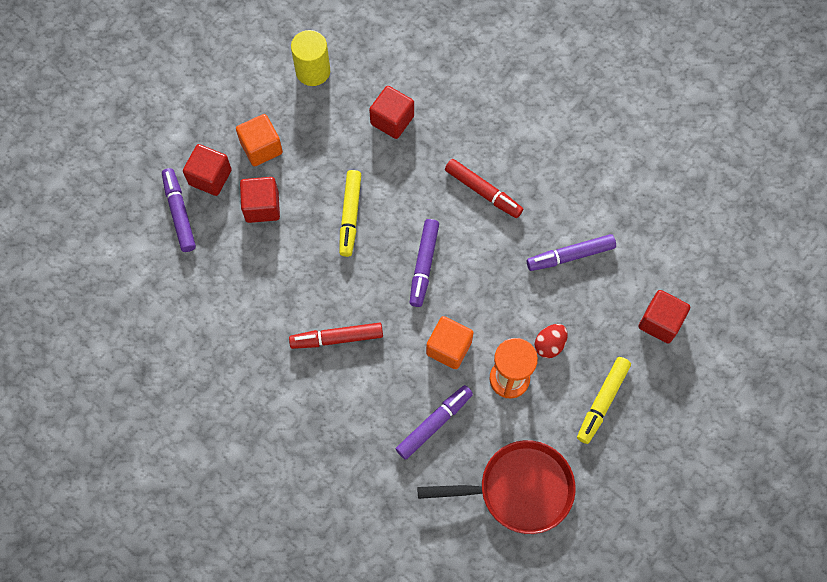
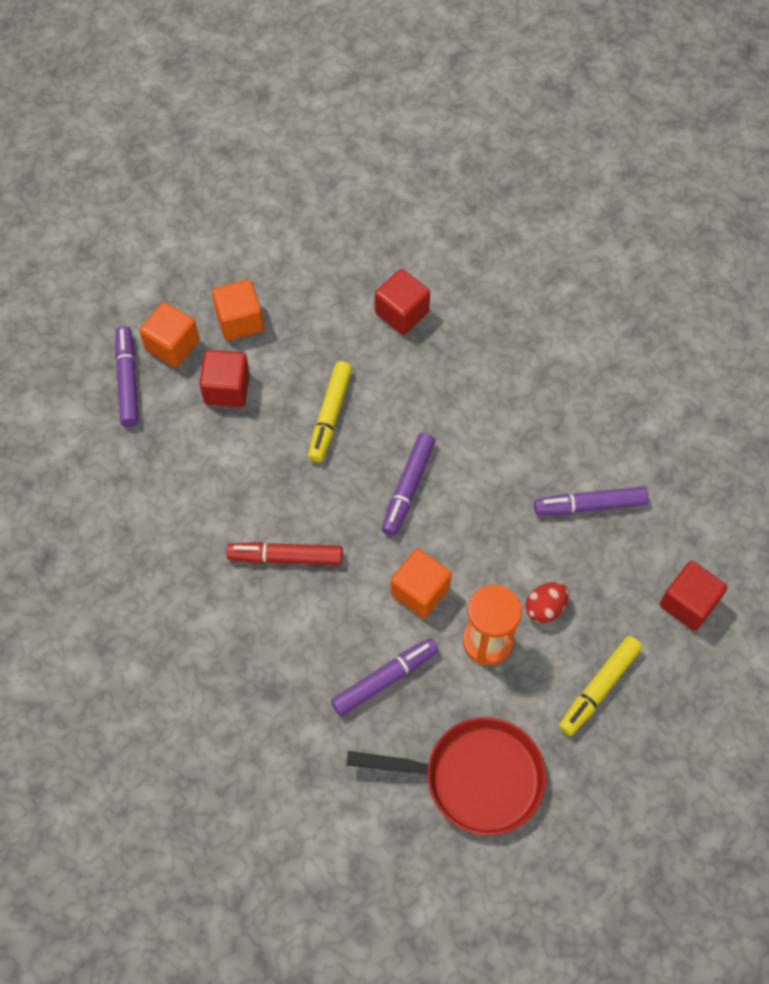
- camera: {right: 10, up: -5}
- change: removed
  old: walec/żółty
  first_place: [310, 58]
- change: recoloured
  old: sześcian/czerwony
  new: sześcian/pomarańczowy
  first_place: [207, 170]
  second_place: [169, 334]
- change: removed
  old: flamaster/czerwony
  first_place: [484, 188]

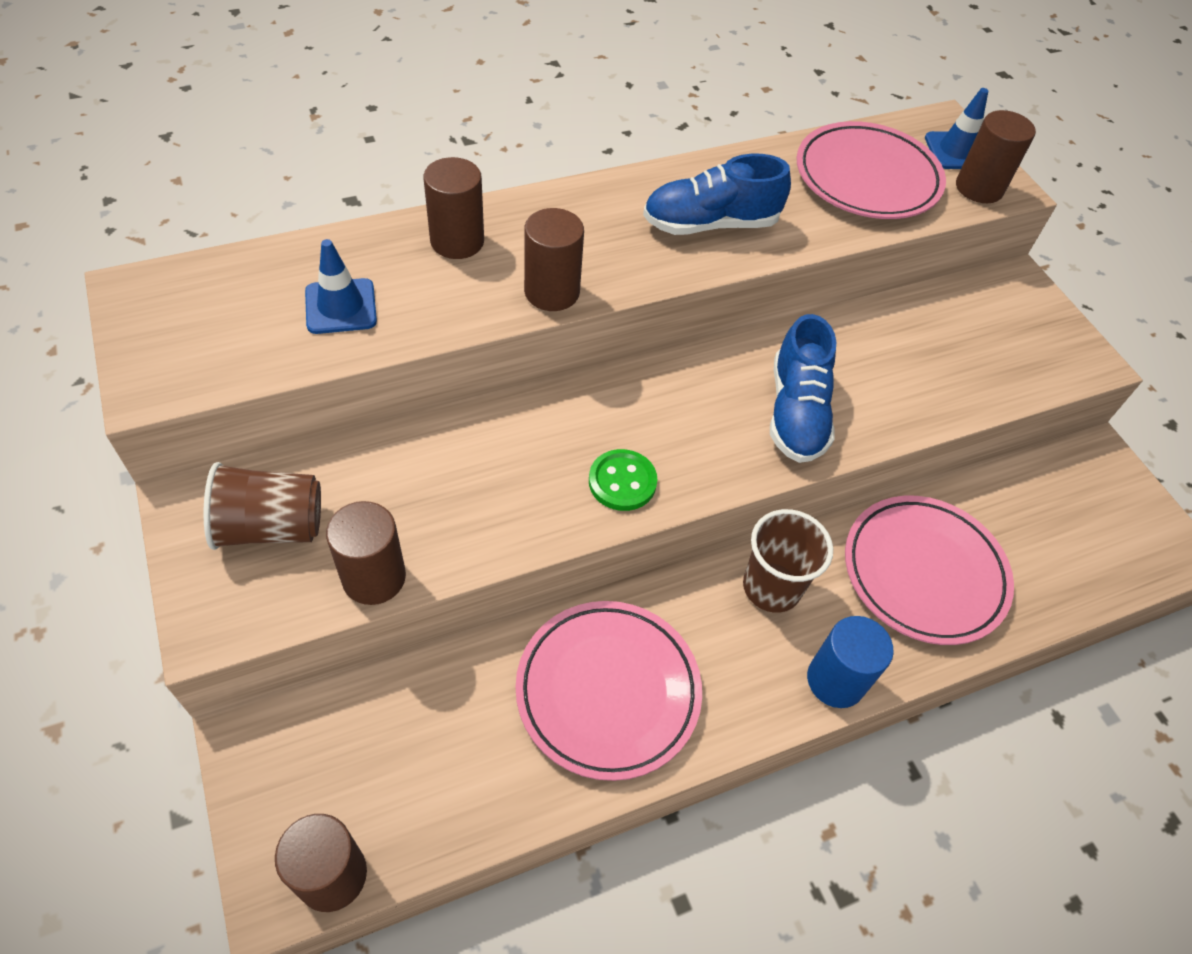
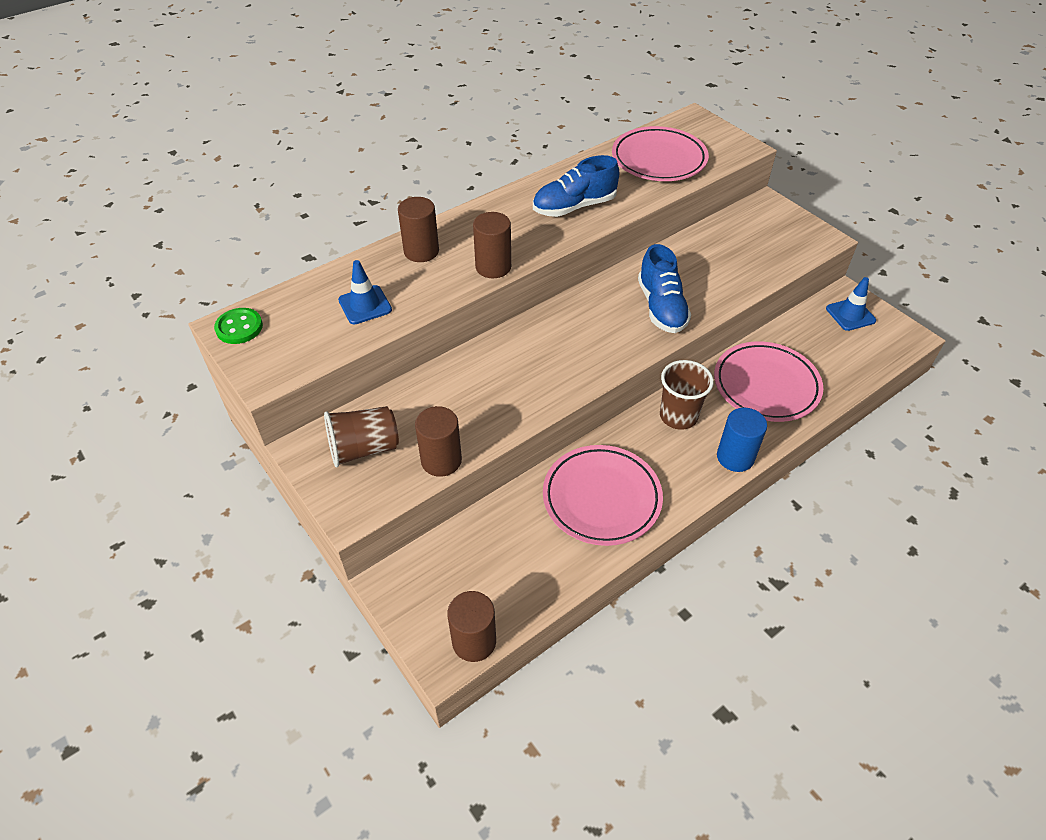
- camera: {right: -10, up: -5}
- change: moved
  old: pachołek/niebieski
  first_place: [956, 128]
  second_place: [851, 304]
- change: removed
  old: walec/brązowy
  first_place: [996, 156]
- change: moved
  old: guzik/zielony
  first_place: [623, 480]
  second_place: [238, 326]

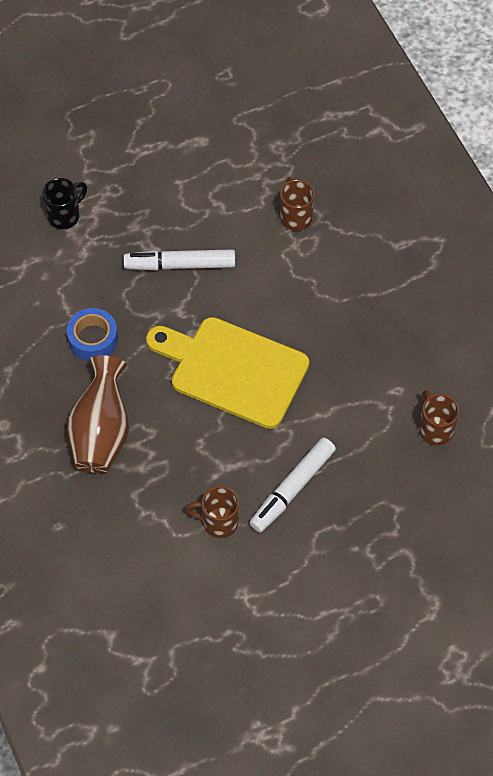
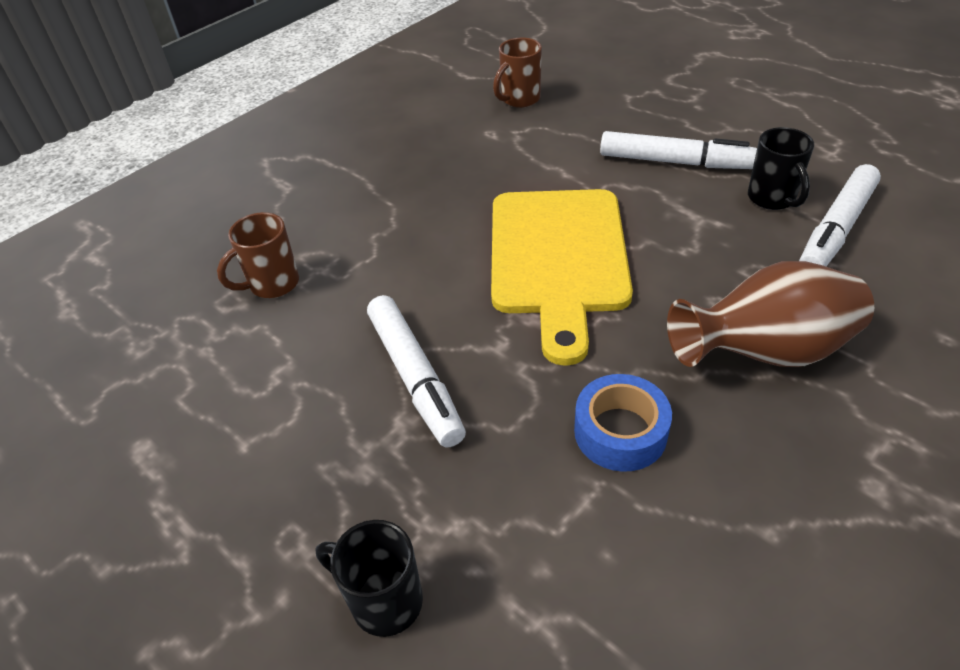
- camera: {right: -110, up: -15}
- change: recoloured
  old: kubek/brązowy
  new: kubek/czarny
  first_place: [212, 512]
  second_place: [781, 168]
- change: added
  new: flamaster/biały
  second_place: [840, 215]

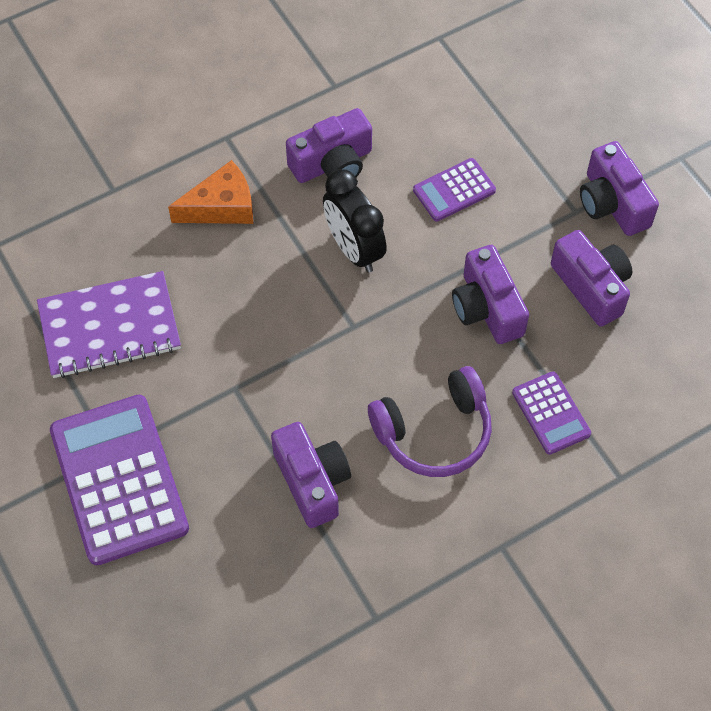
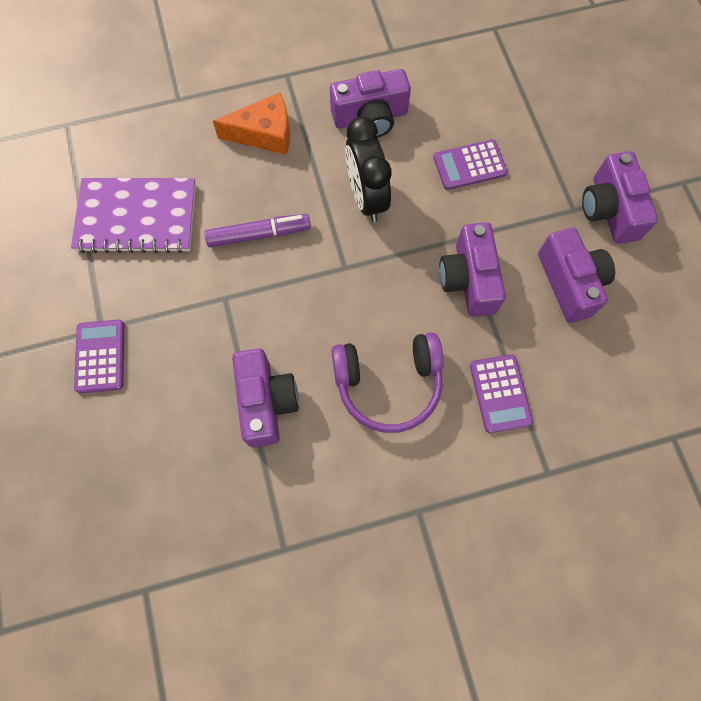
- camera: {right: 15, up: 10}
- change: resized
  old: kalkulator/fioletowy
  first_place: [119, 480]
  second_place: [99, 356]
  factor: 0.5
- change: added
  new: flamaster/fioletowy
  second_place: [257, 230]

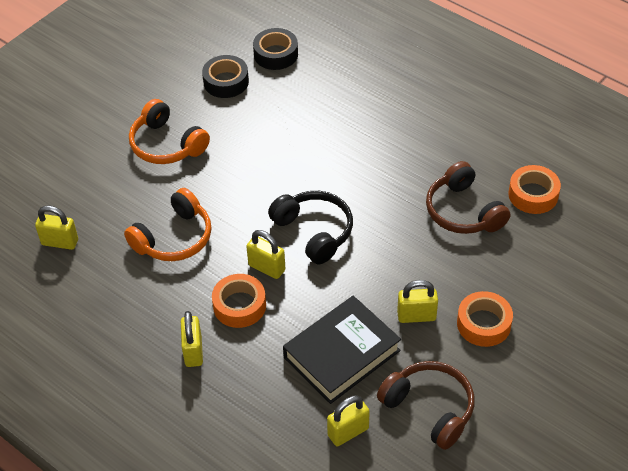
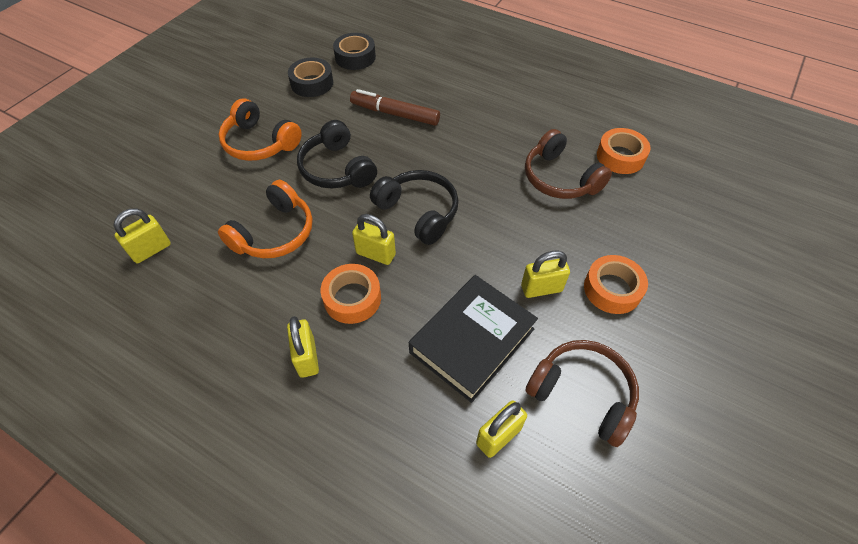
- camera: {right: -10, up: 5}
- change: turned
  old: kłódka/żółty
  first_place: [56, 228]
  second_place: [142, 235]
  degrees: -45
- change: added
  new: flamaster/brązowy
  second_place: [395, 107]
- change: added
  new: słuchawki/czarny
  second_place: [337, 154]

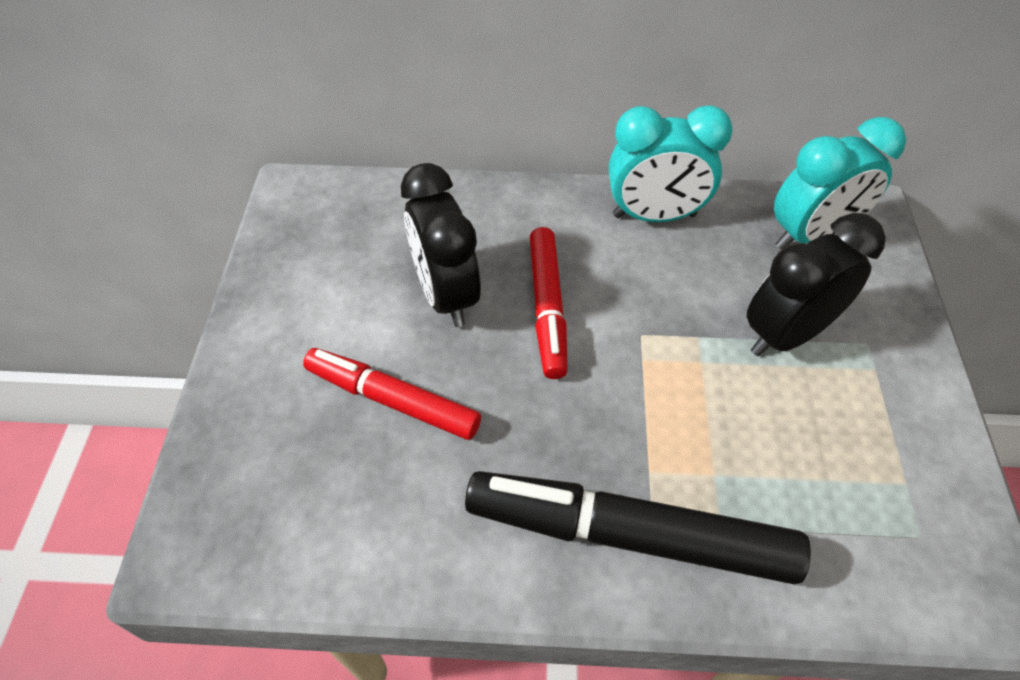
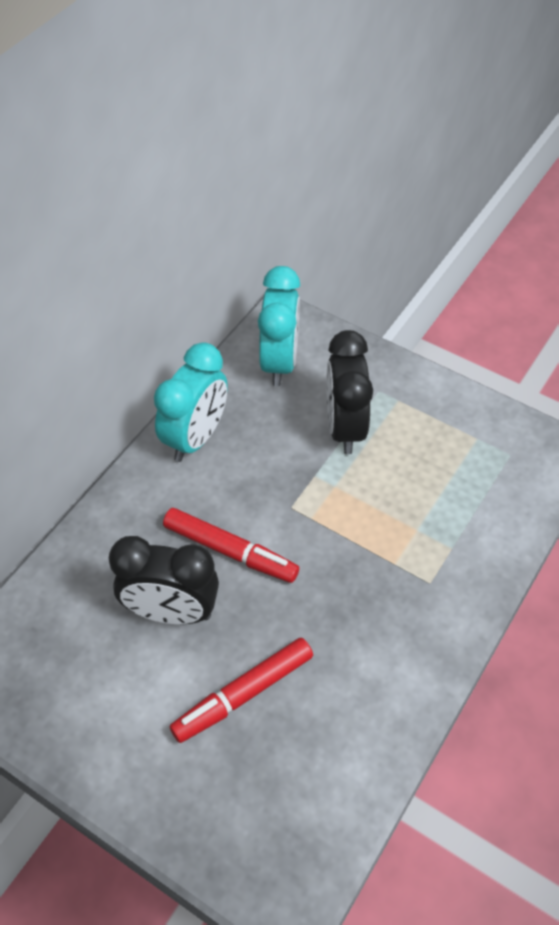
- camera: {right: -60, up: 0}
- change: removed
  old: flamaster/czarny
  first_place: [638, 527]

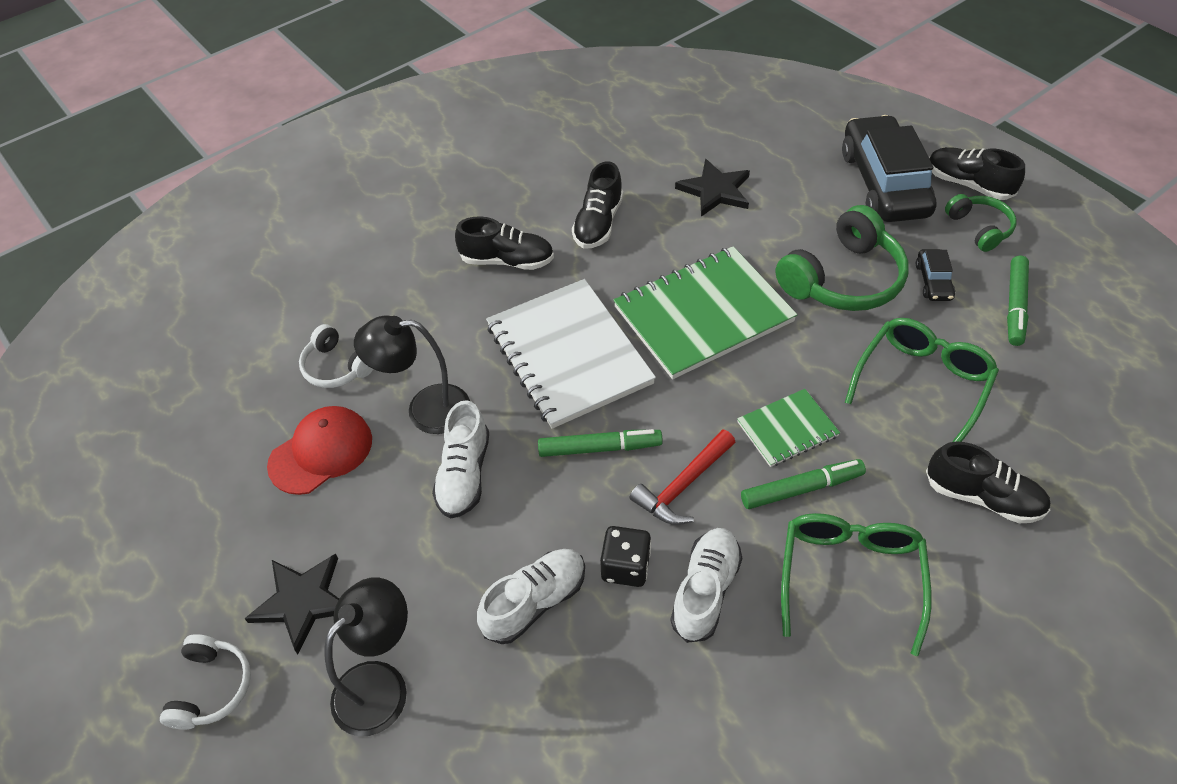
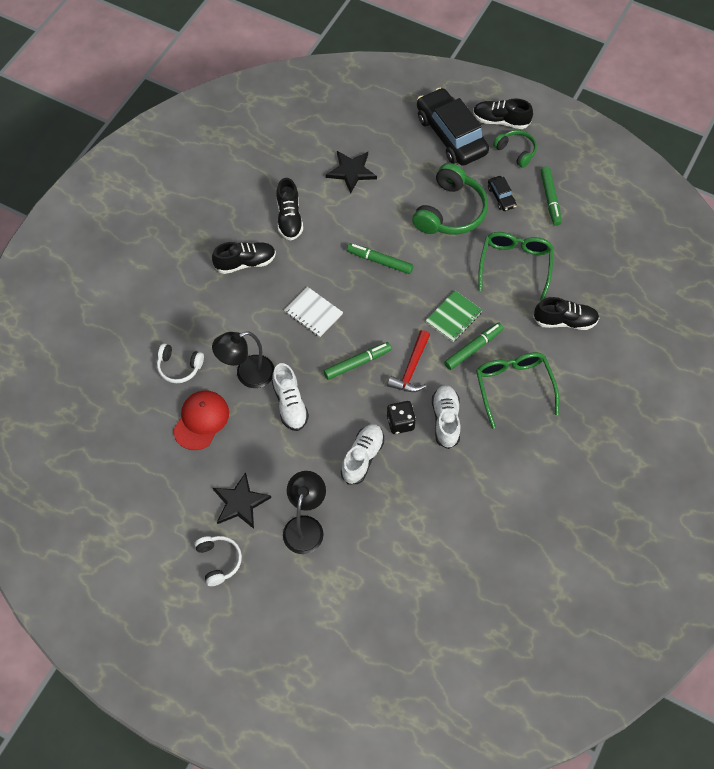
- camera: {right: -25, up: 10}
- change: replaced
  old: zeszyt/zielony
  new: flamaster/zielony
  first_place: [705, 312]
  second_place: [380, 258]
- change: resized
  old: zeszyt/biały
  first_place: [571, 354]
  second_place: [313, 312]
  factor: 0.51

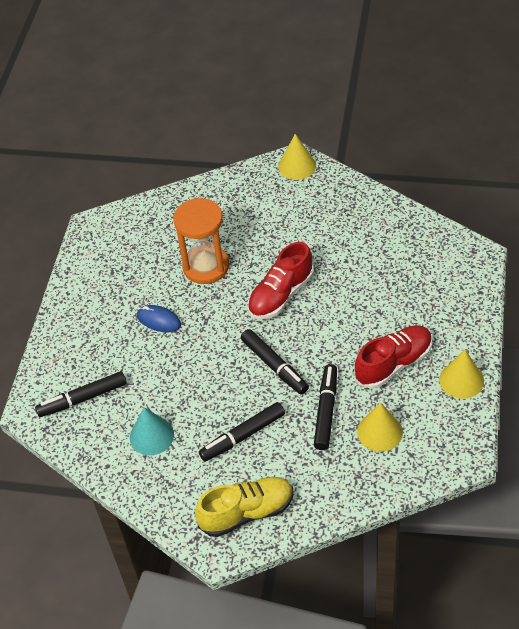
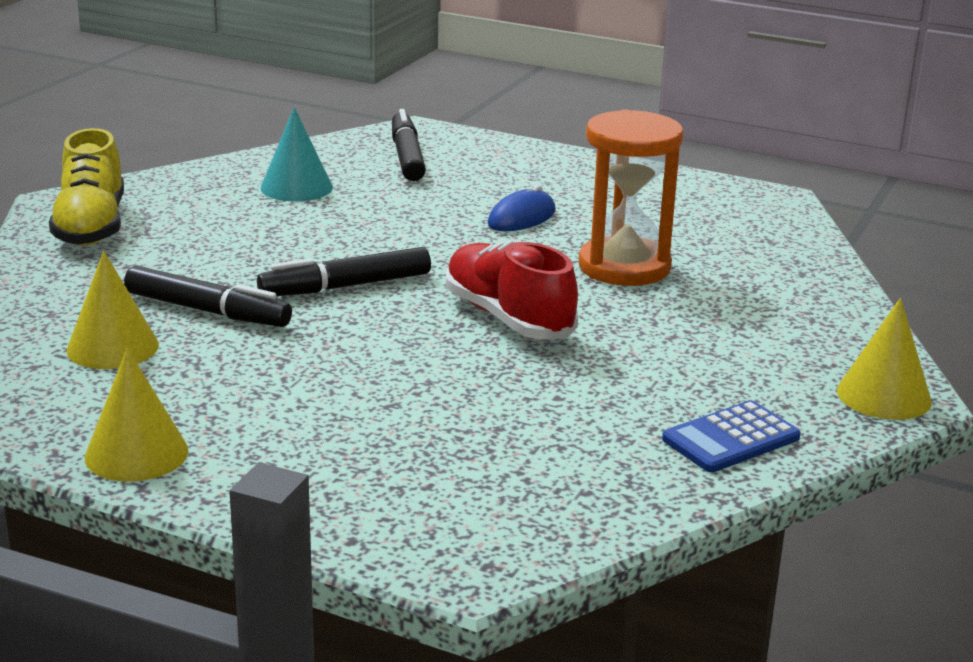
- camera: {right: 100, up: -25}
- change: removed
  old: but/czerwony
  first_place: [393, 357]
- change: removed
  old: flamaster/czarny
  first_place: [242, 432]
- change: added
  new: kalkulator/niebieski
  second_place: [731, 436]

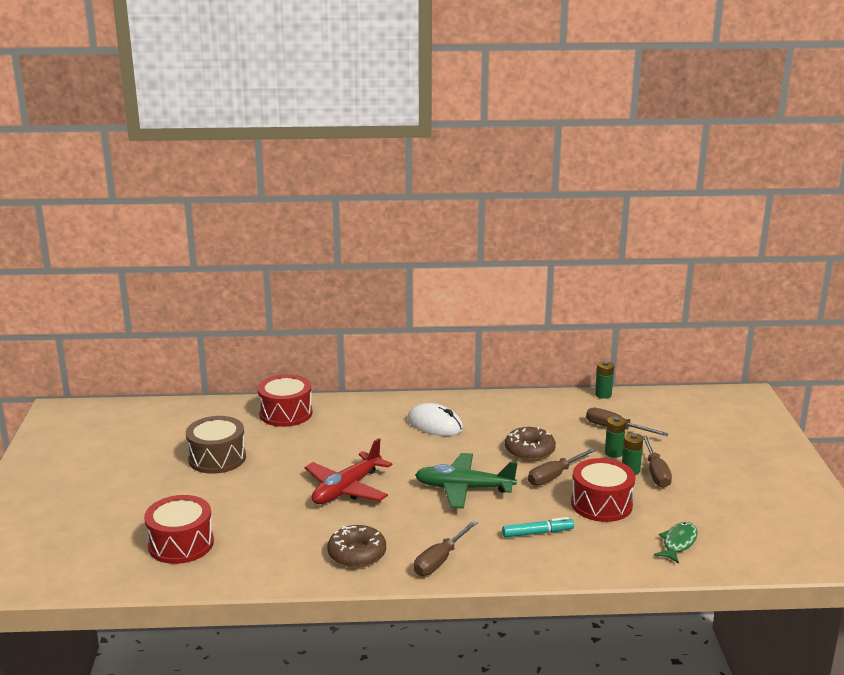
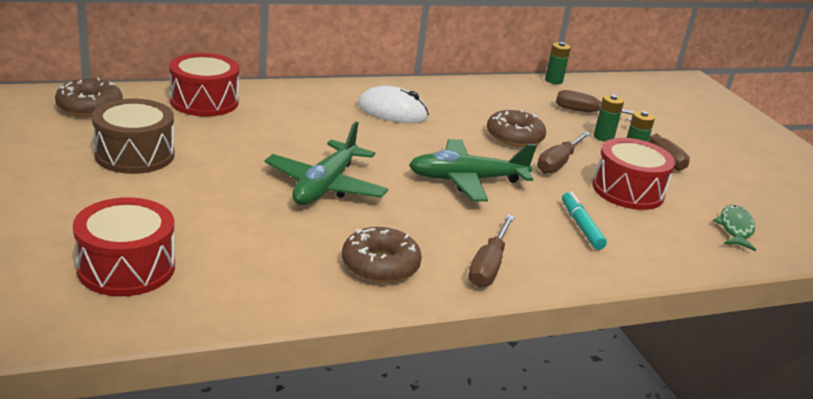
- camera: {right: -20, up: 5}
- change: recoloured
  old: samolot/czerwony
  new: samolot/zielony
  first_place: [348, 471]
  second_place: [326, 163]
- change: turned
  old: flamaster/turkusowy
  first_place: [538, 527]
  second_place: [584, 221]
  degrees: -75
- change: added
  new: donut/brązowy
  second_place: [89, 97]

